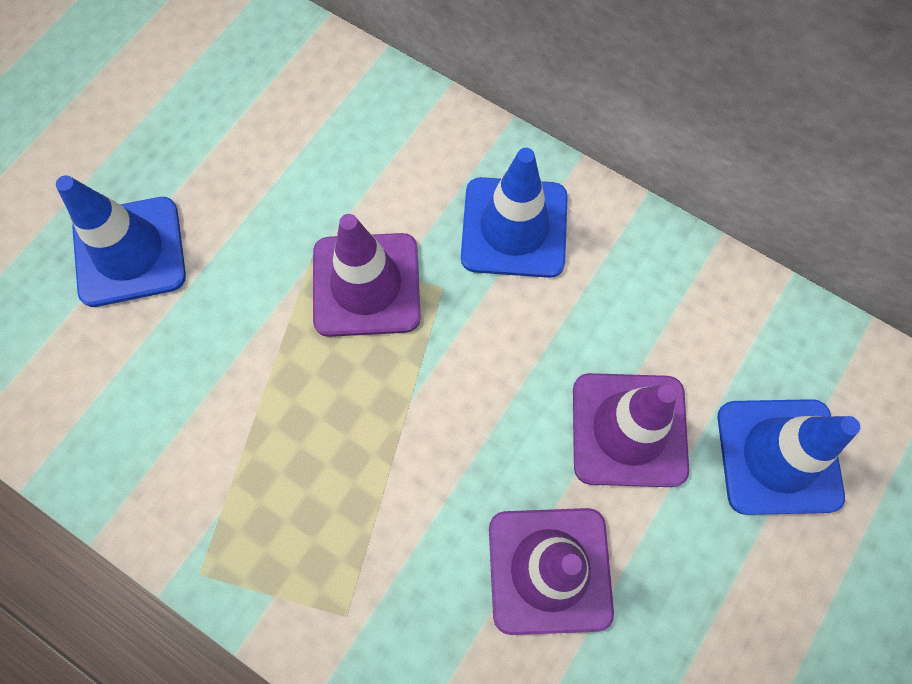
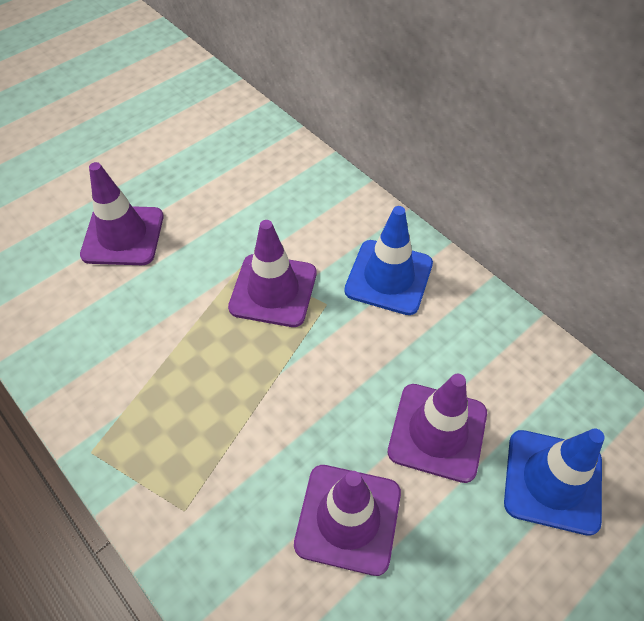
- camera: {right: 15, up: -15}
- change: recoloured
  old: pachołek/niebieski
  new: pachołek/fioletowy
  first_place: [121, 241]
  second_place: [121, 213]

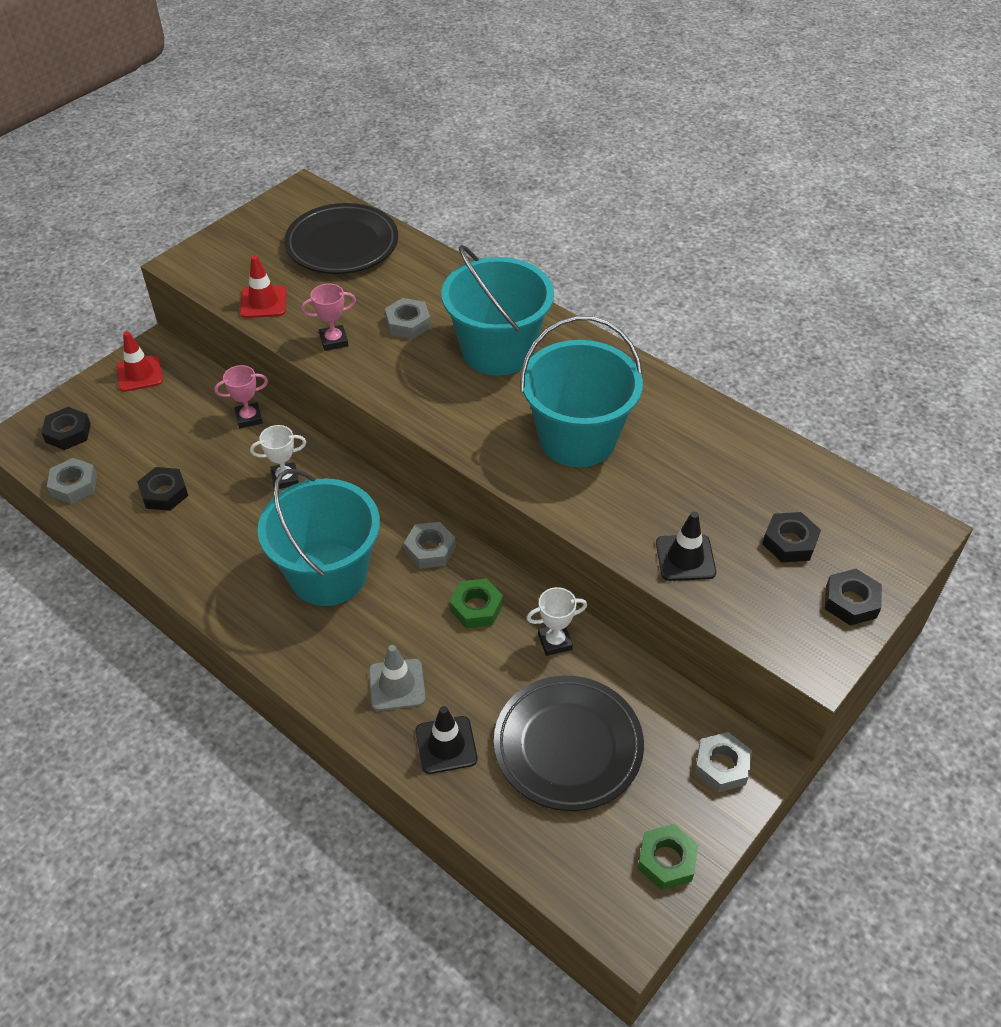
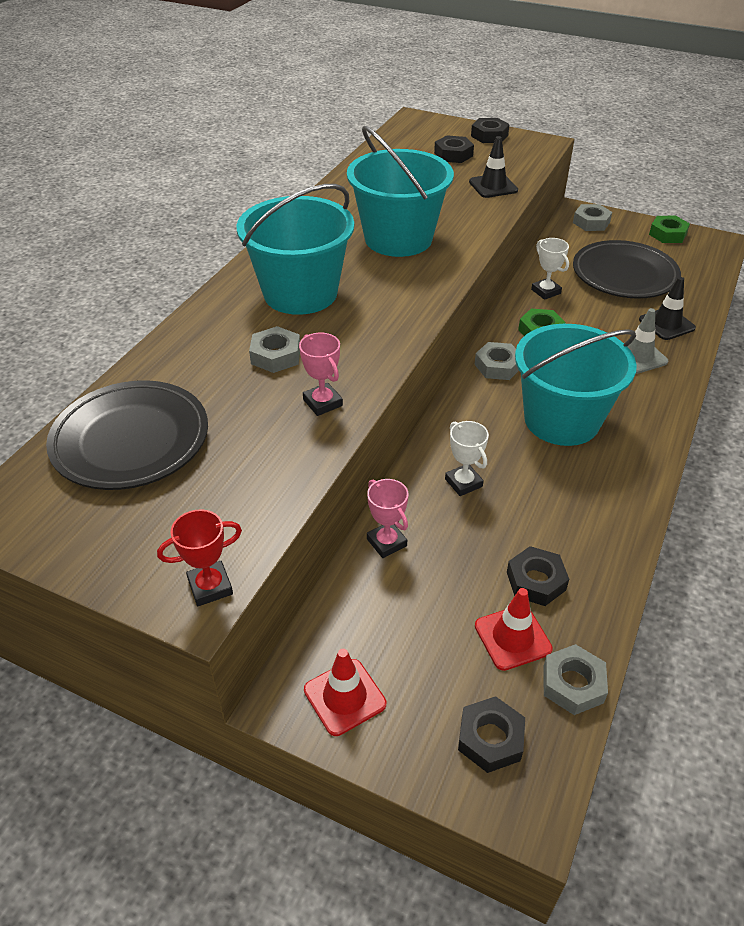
- camera: {right: -105, up: -5}
- change: moved
  old: pachołek/czerwony
  first_place: [263, 286]
  second_place: [514, 629]
- change: added
  new: puchar/czerwony
  second_place: [199, 557]

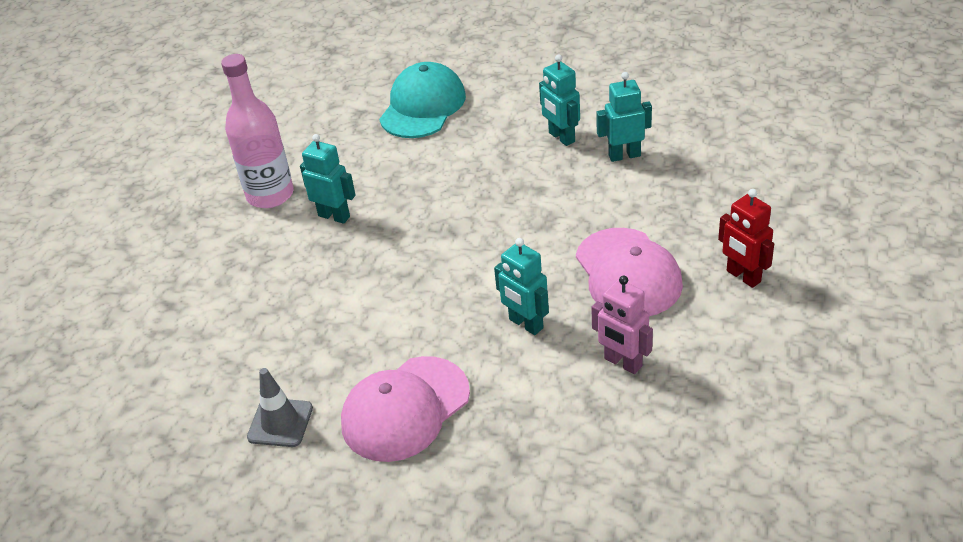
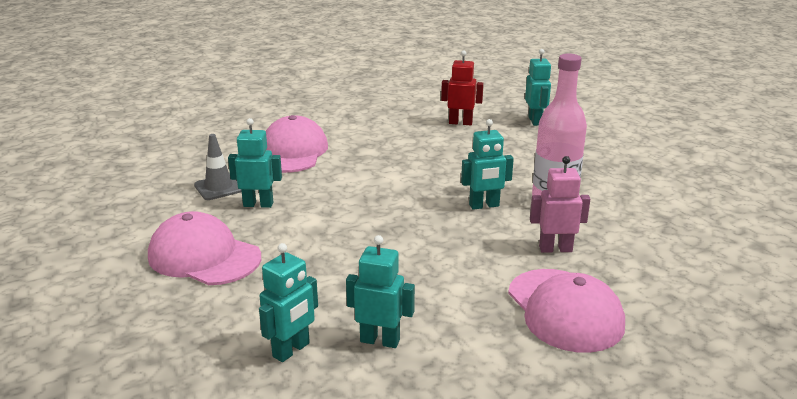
- camera: {right: 135, up: -15}
- change: recoloured
  old: czapka/turkusowy
  new: czapka/różowy
  first_place: [422, 100]
  second_place: [566, 311]
- change: moved
  old: robot/czerwony
  first_place: [746, 238]
  second_place: [462, 87]
- change: moved
  old: robot/różowy
  first_place: [622, 325]
  second_place: [560, 204]
- change: moved
  old: pachołek/szary
  first_place: [280, 407]
  second_place: [218, 167]
- change: added
  new: robot/turkusowy
  second_place: [538, 87]

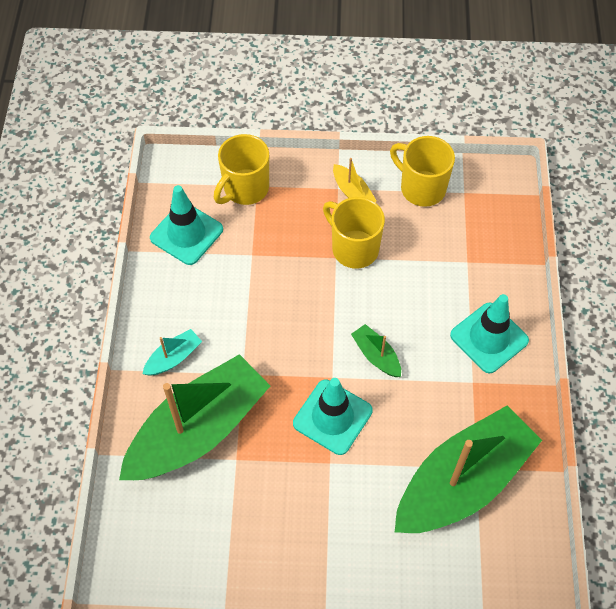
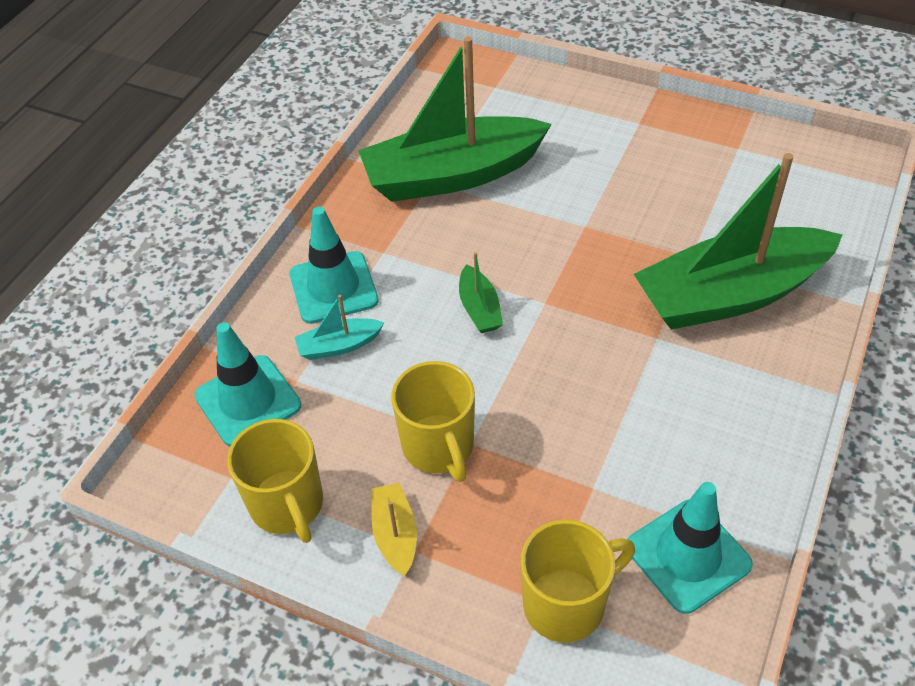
- camera: {right: -155, up: -10}
- change: moved
  old: łódka/turkusowy
  first_place: [172, 352]
  second_place: [339, 327]
- change: moved
  old: pachołek/turkusowy
  first_place: [333, 416]
  second_place: [247, 384]

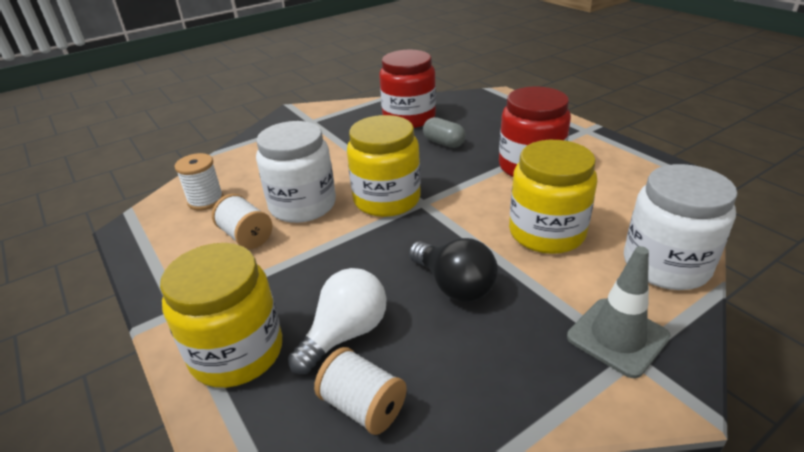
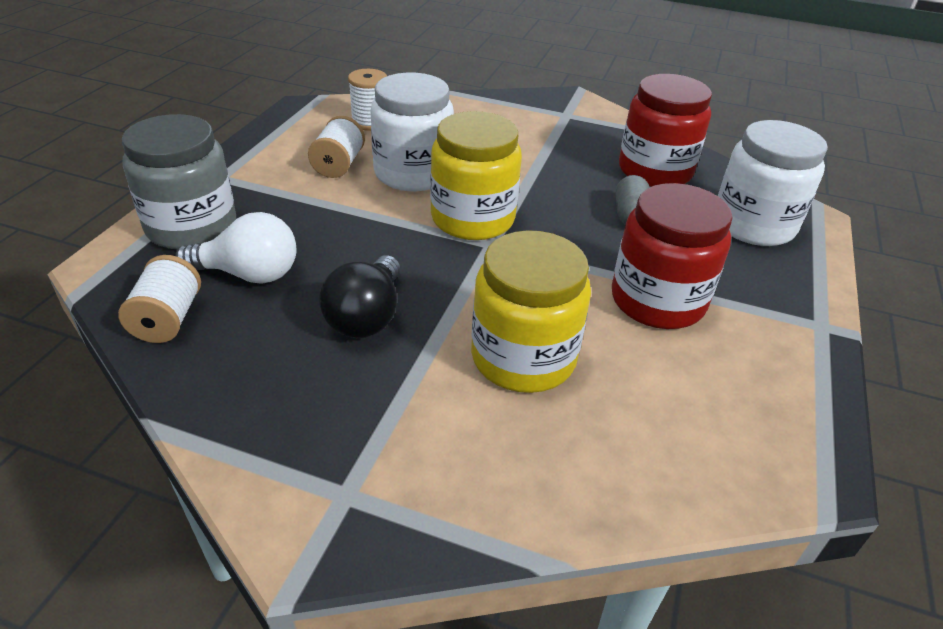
- camera: {right: 50, up: 5}
- change: moved
  old: słoik/biały
  first_place: [680, 227]
  second_place: [773, 183]
- change: recoloured
  old: słoik/żółty
  new: słoik/szary
  first_place: [221, 315]
  second_place: [179, 181]
- change: removed
  old: pachołek/szary
  first_place: [619, 312]

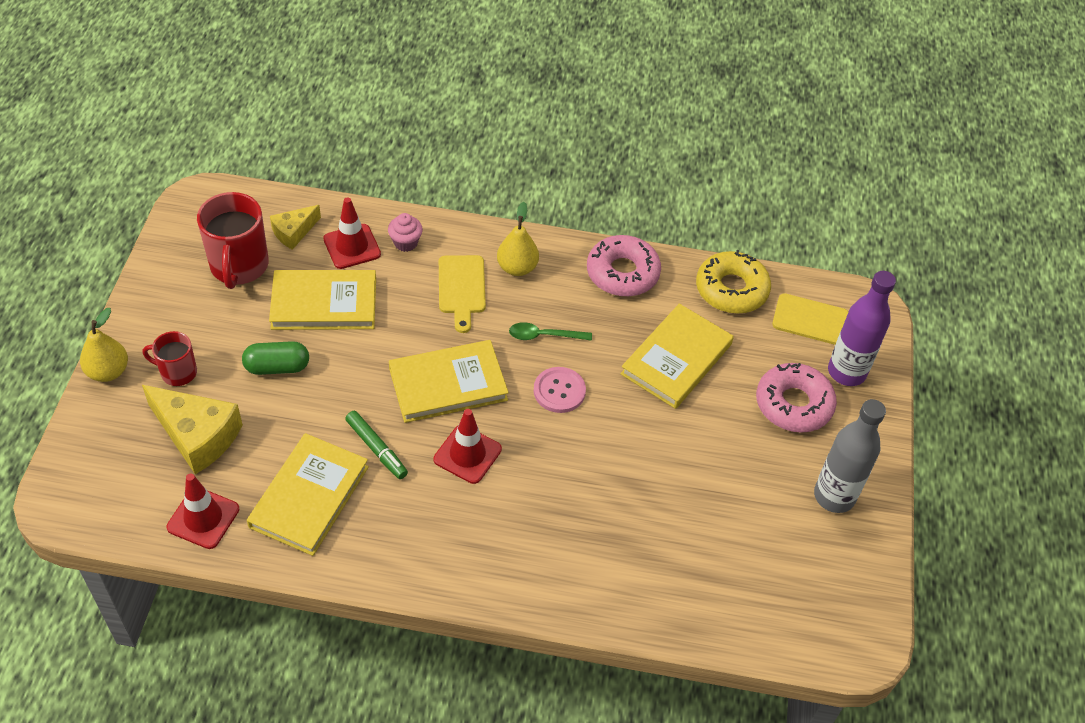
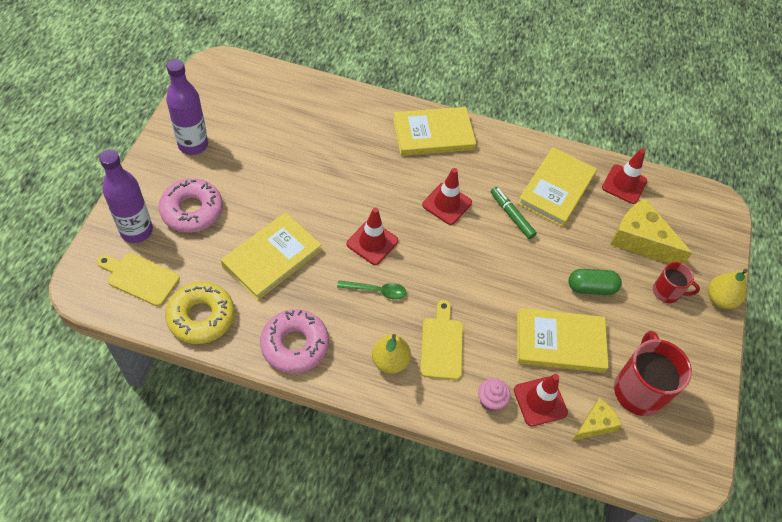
- camera: {right: -175, up: 5}
- change: moved
  old: książka/żółty
  first_place: [449, 381]
  second_place: [434, 131]
- change: replaced
  old: guzik/różowy
  new: pachołek/czerwony
  first_place: [560, 390]
  second_place: [372, 236]
- change: recoloured
  old: butelka/szary
  new: butelka/fioletowy
  first_place: [850, 456]
  second_place: [187, 107]

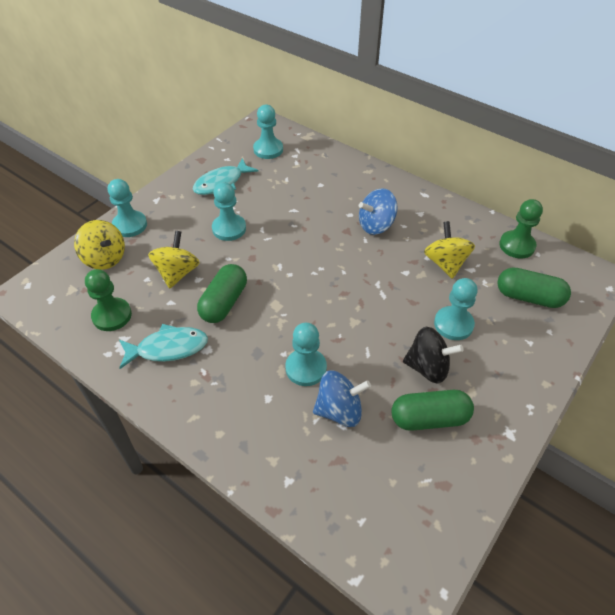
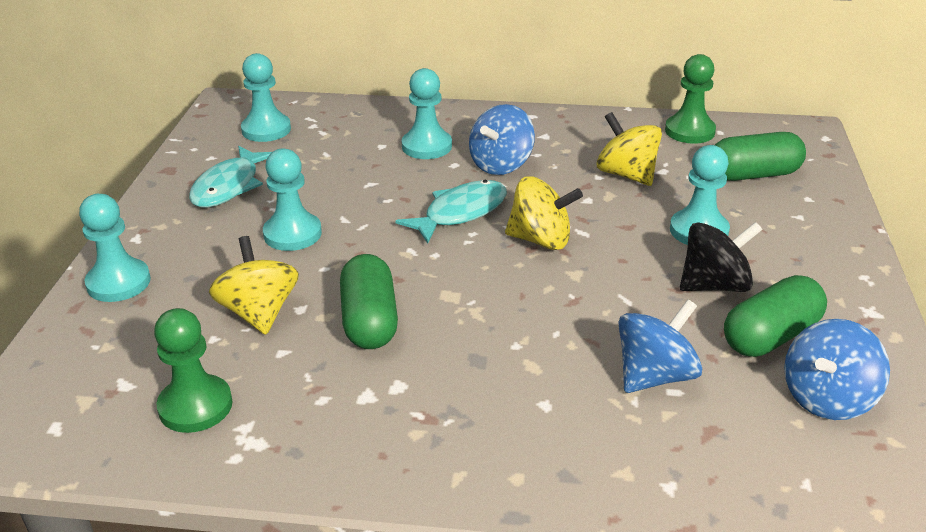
- camera: {right: -30, up: -15}
- change: moved
  old: bączek/żółty
  first_place: [99, 245]
  second_place: [544, 213]
- change: moved
  old: pionek/turkusowy
  first_place: [306, 354]
  second_place: [427, 113]
- change: moved
  old: ryba/turkusowy
  first_place: [163, 346]
  second_place: [451, 211]
- change: added
  new: bączek/niebieski
  second_place: [837, 369]

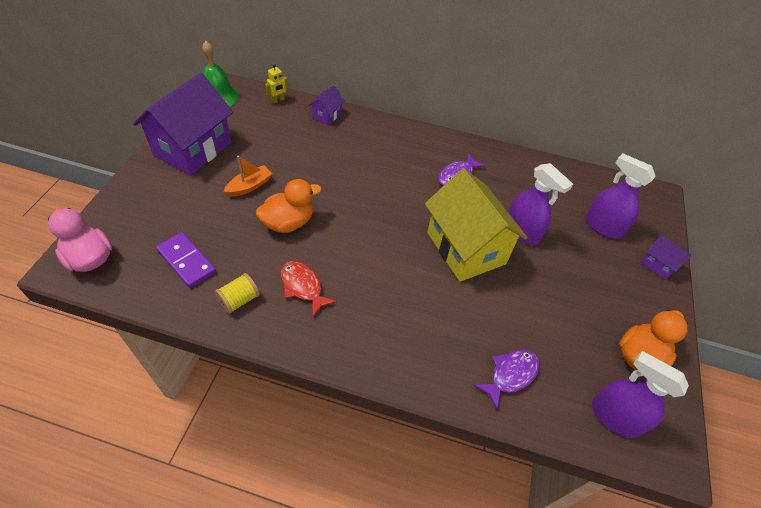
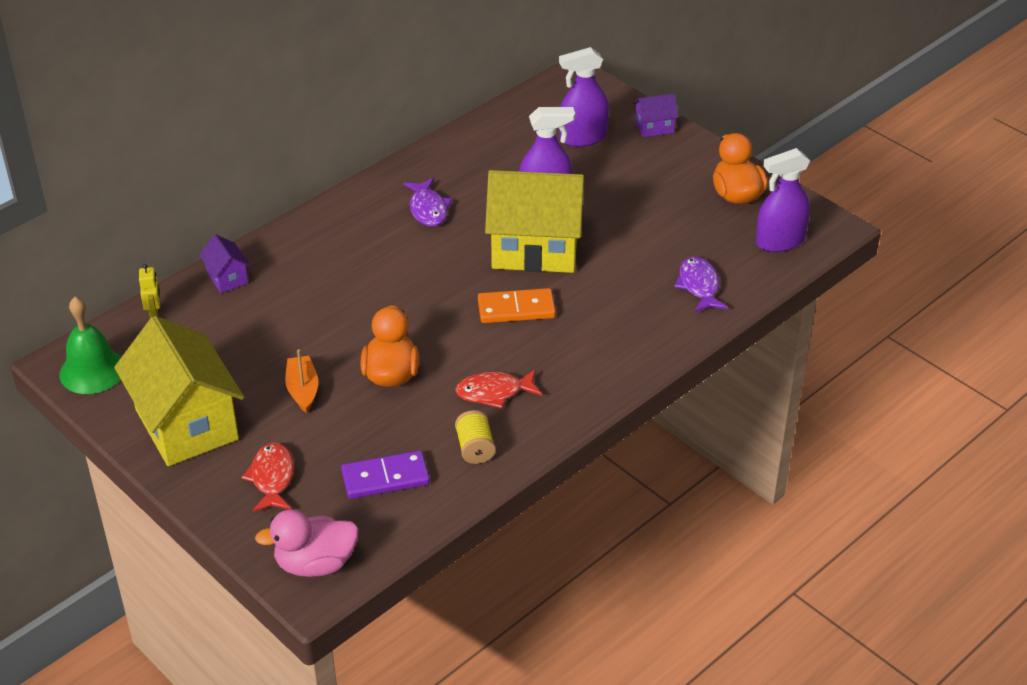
- camera: {right: -55, up: -10}
- change: recoloured
  old: domek/fioletowy
  new: domek/żółty
  first_place: [183, 124]
  second_place: [179, 391]
- change: added
  new: kostka domina/pomarańczowy
  second_place: [517, 305]
- change: added
  new: ryba/czerwony
  second_place: [268, 477]

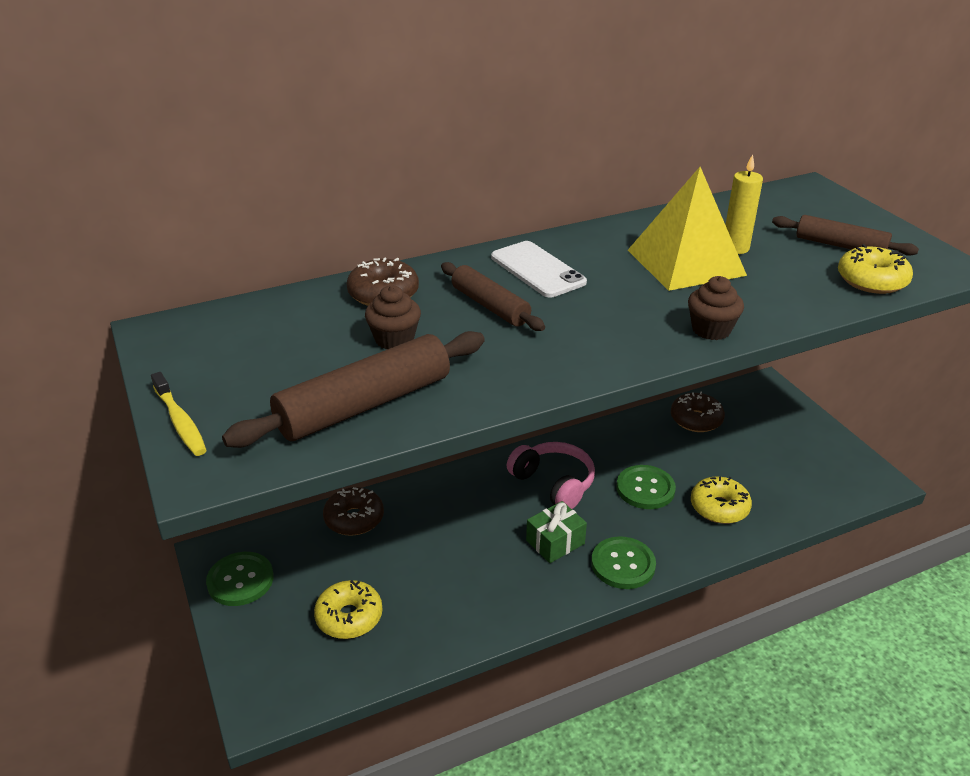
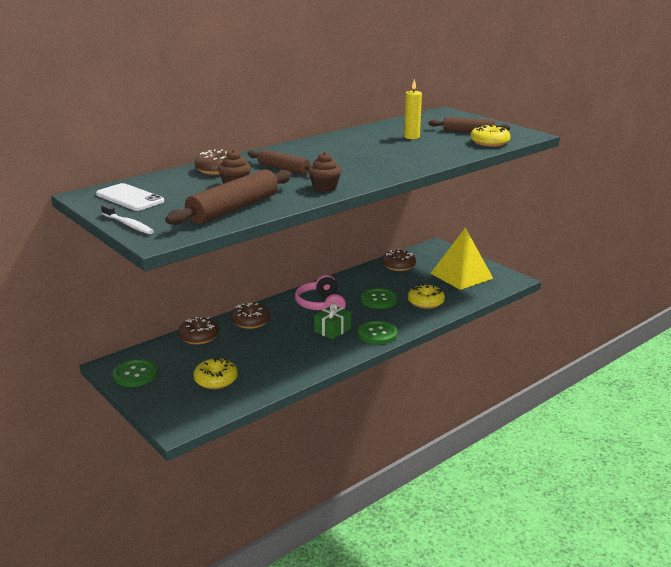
- camera: {right: -15, up: -10}
- change: moved
  old: piramida/żółty
  first_place: [687, 229]
  second_place: [461, 259]
- change: moved
  old: telefon/biały
  first_place: [539, 269]
  second_place: [130, 197]
- change: moved
  old: muffinka/brązowy
  first_place: [716, 308]
  second_place: [324, 172]
- change: recoloured
  old: szczoteczka do zębów/żółty
  new: szczoteczka do zębów/biały
  first_place: [179, 414]
  second_place: [127, 219]
- change: turned
  old: słuchawki/różowy
  first_place: [551, 475]
  second_place: [320, 292]
  degrees: -135
- change: added
  new: donut/brązowy
  second_place: [250, 316]

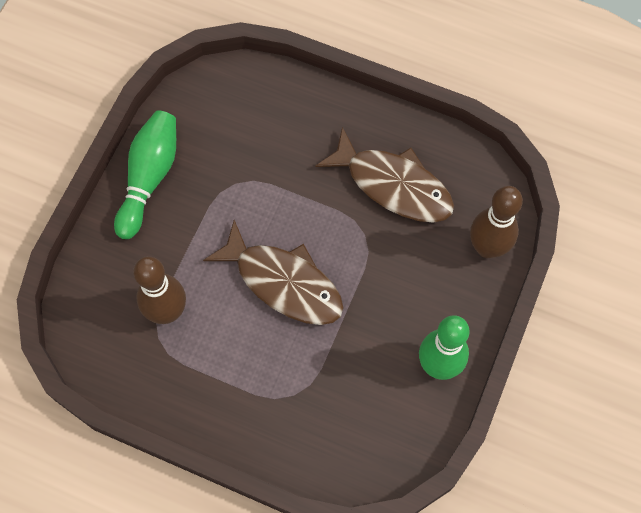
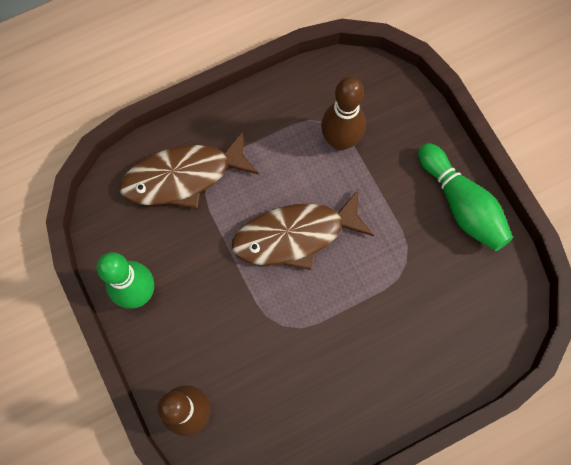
- camera: {right: 130, up: 5}
- change: moved
  old: ryba/brązowy
  first_place: [384, 175]
  second_place: [189, 169]

